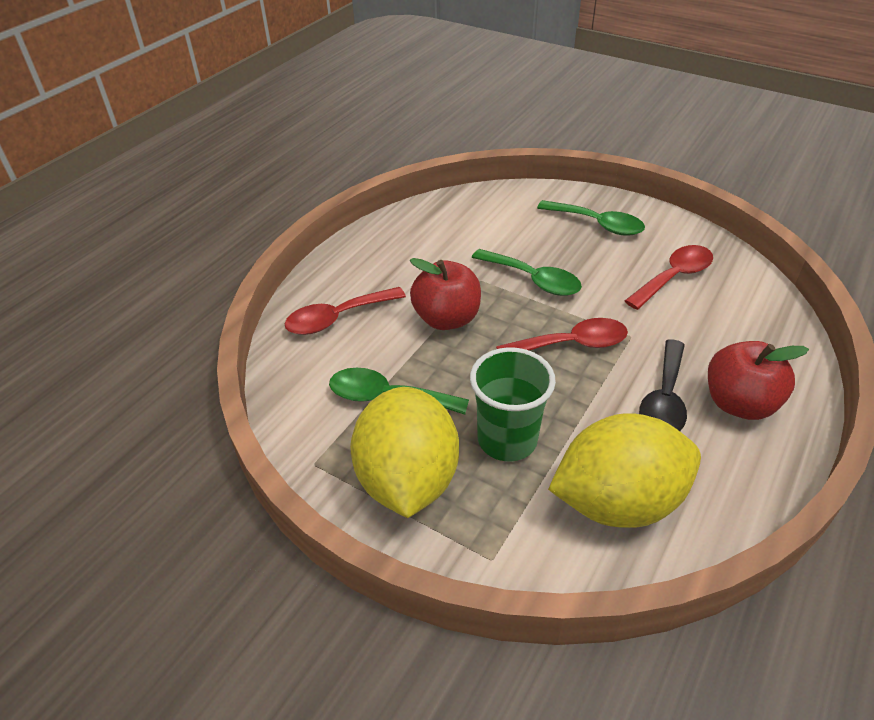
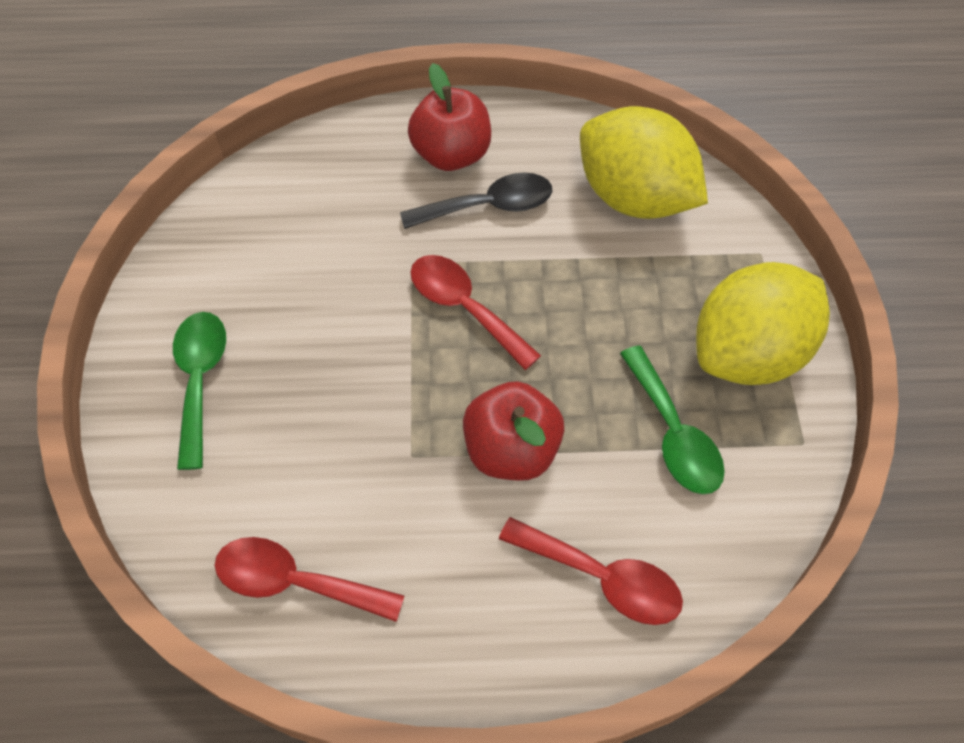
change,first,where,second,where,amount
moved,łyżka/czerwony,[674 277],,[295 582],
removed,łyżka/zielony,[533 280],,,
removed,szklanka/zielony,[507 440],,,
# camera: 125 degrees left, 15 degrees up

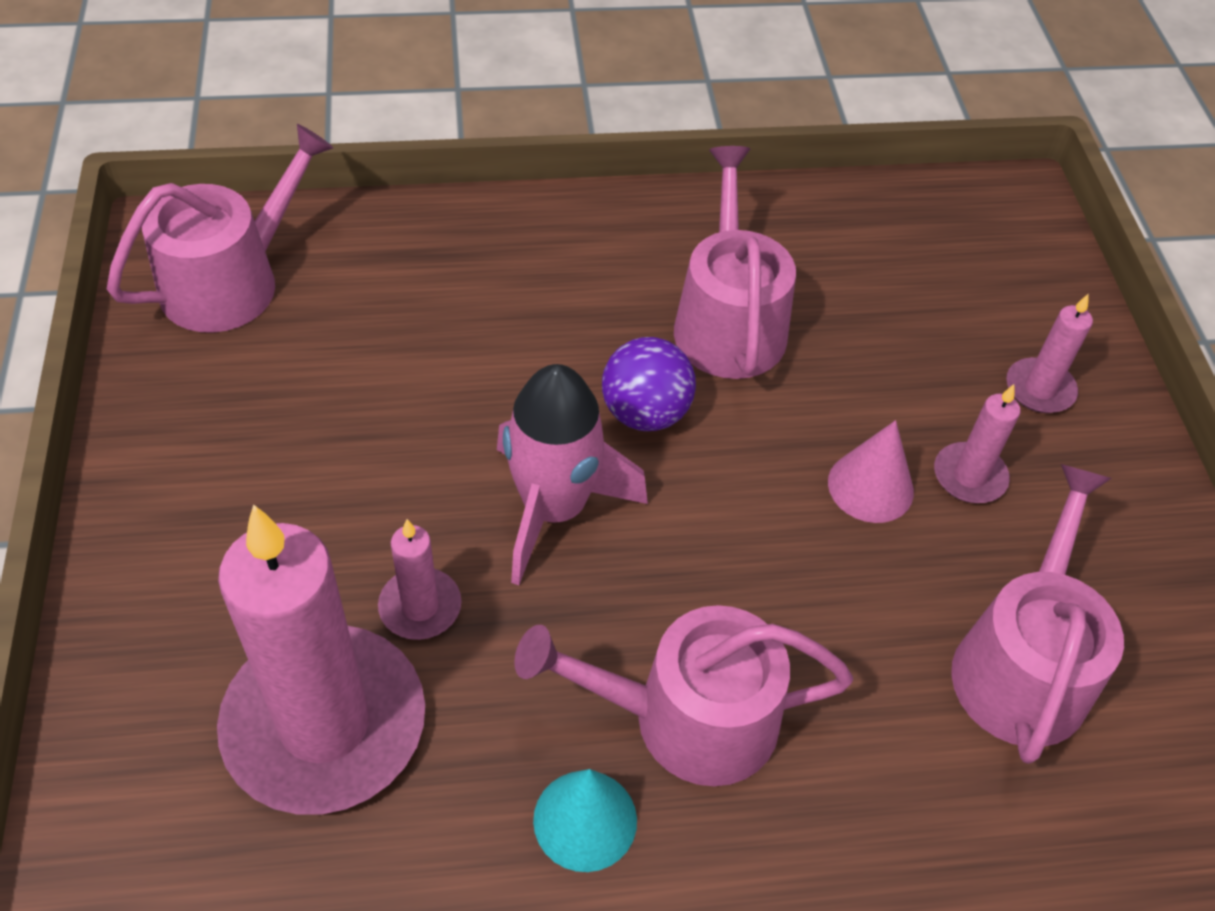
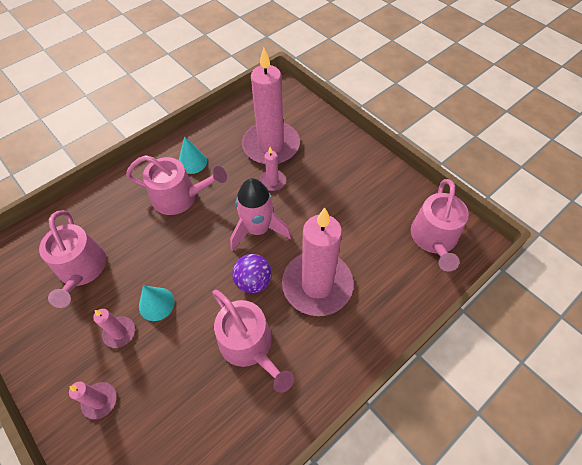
change,first,where,second,where,amount
recoloured,stożek/różowy,[870 486],stożek/turkusowy,[156 304],
turned,konewka/różowy,[687 718],,[180 197],45 degrees clockwise
added,,,świeca/różowy,[317 285],
# camera: 150 degrees right, 5 degrees up

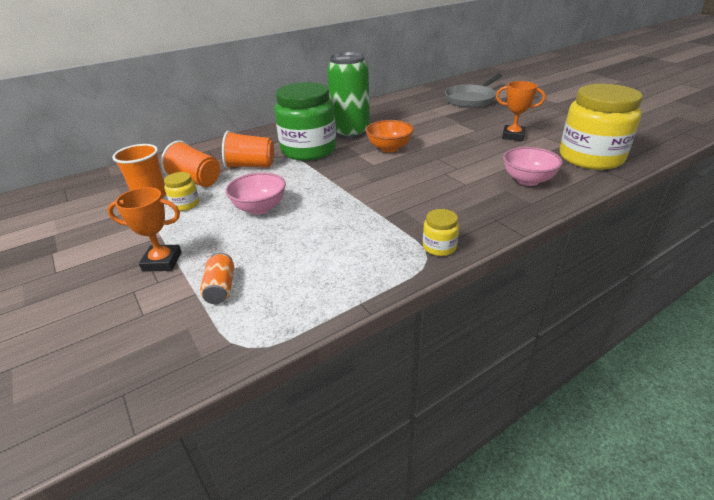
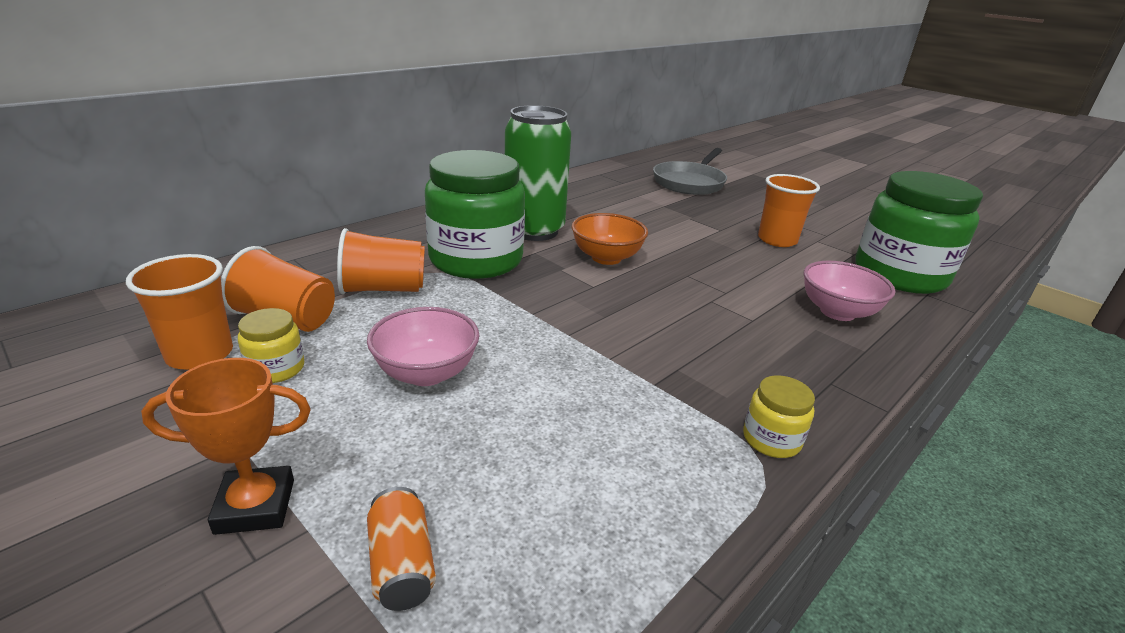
change,first,where,second,where,amount
replaced,puchar/pomarańczowy,[513 136],szklanka/pomarańczowy,[777 240],
recoloured,słoik/żółty,[590 158],słoik/zielony,[899 275],
# camera: 15 degrees left, 5 degrees down

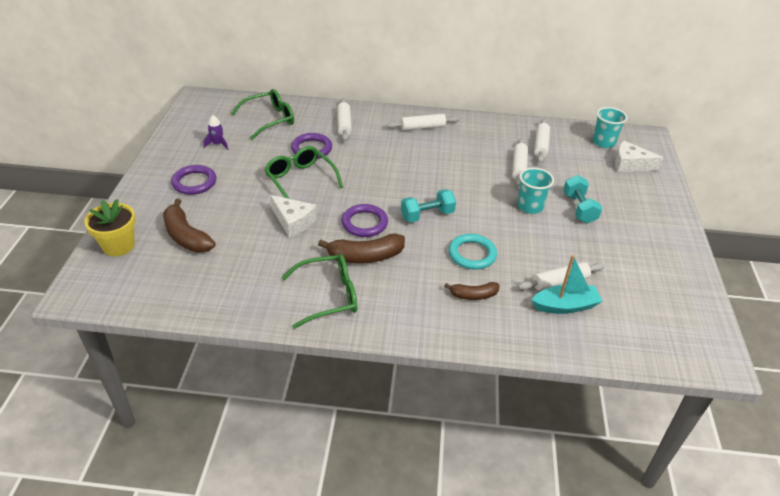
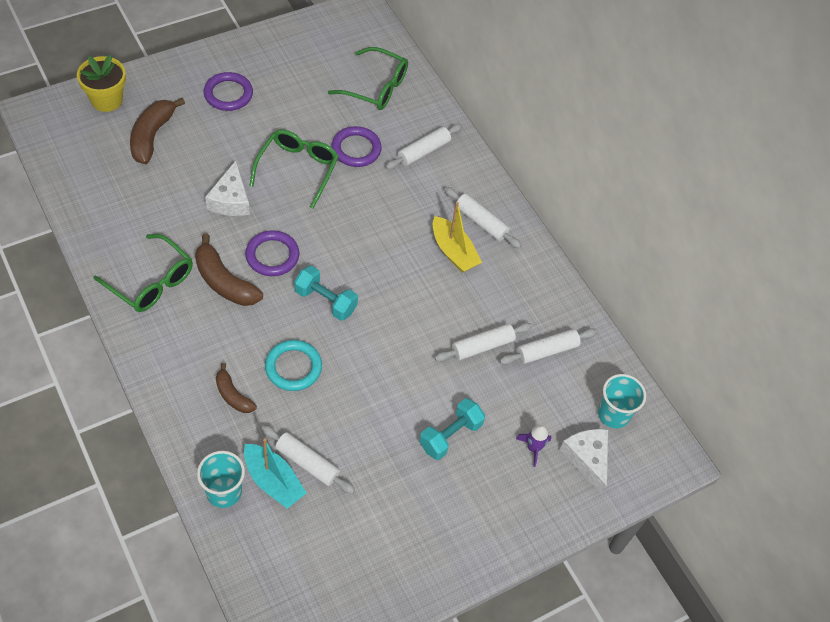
change,first,where,second,where,amount
moved,rakieta/fioletowy,[217 144],,[533 448],
moved,szklanka/turkusowy,[530 206],,[224 492],
added,,,łódka/żółty,[453 252],
# camera: 50 degrees right, 15 degrees up

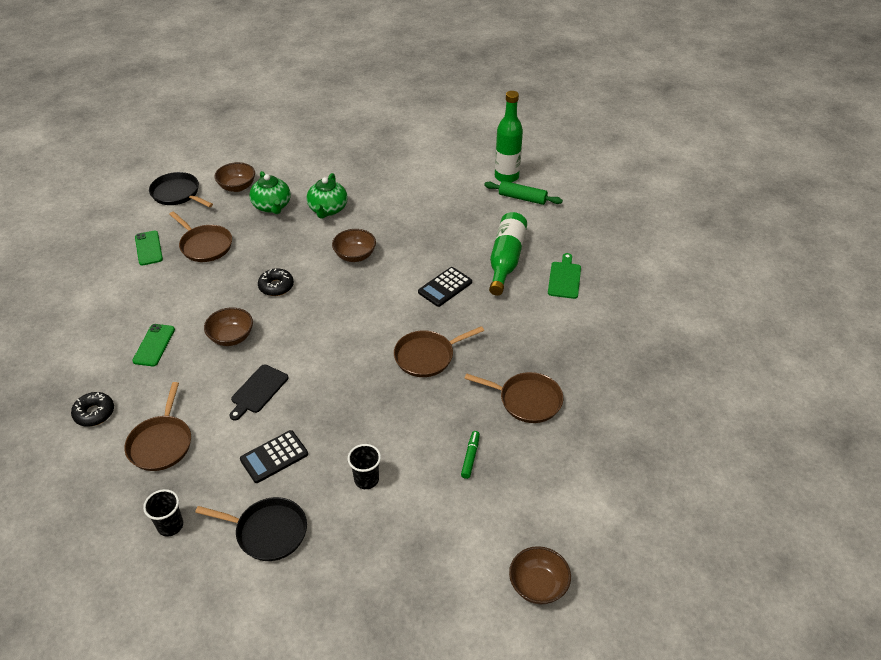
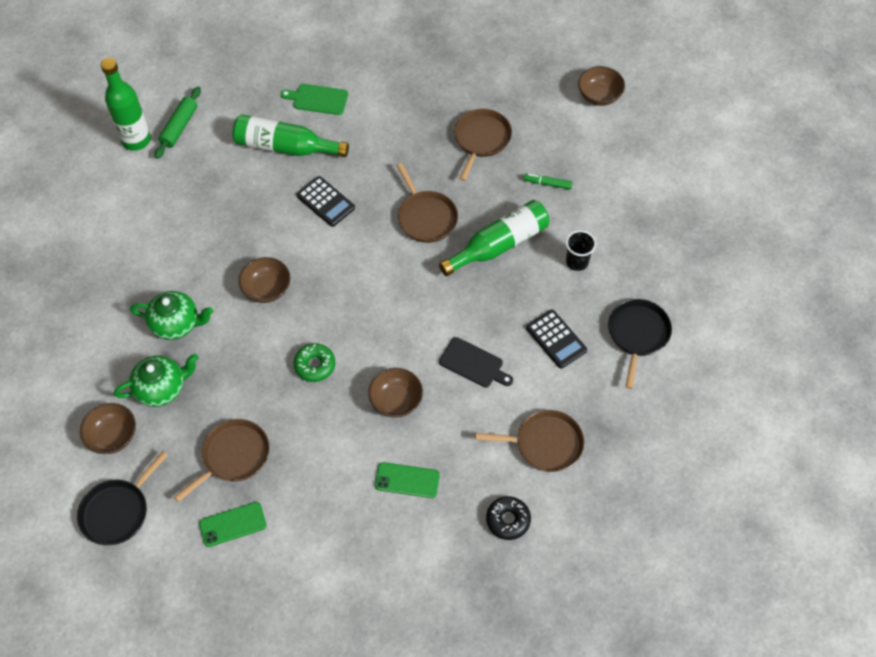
change,first,where,second,where,amount
recoloured,donut/czarny,[276 286],donut/zielony,[315 365],
removed,szklanka/czarny,[170 526],,,
moved,miska/brązowy,[538 585],,[599 96],
added,,,butelka/zielony,[499 245],
# camera: 90 degrees left, 15 degrees up

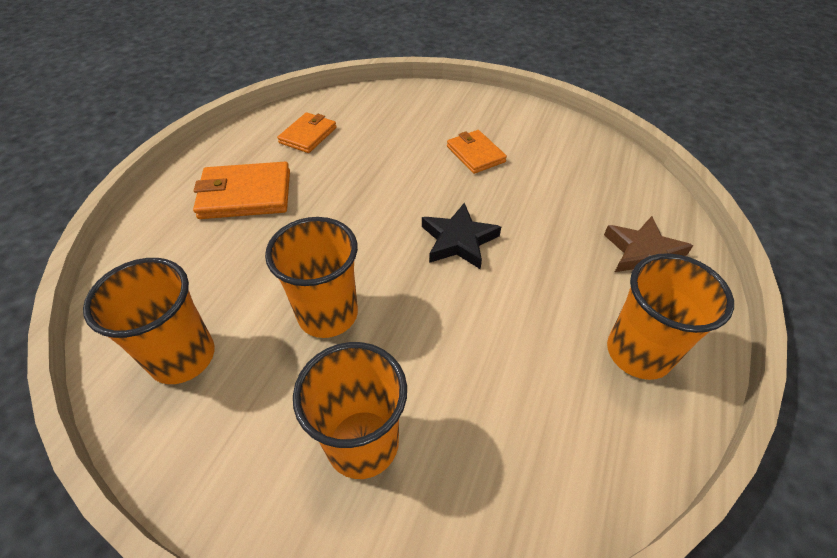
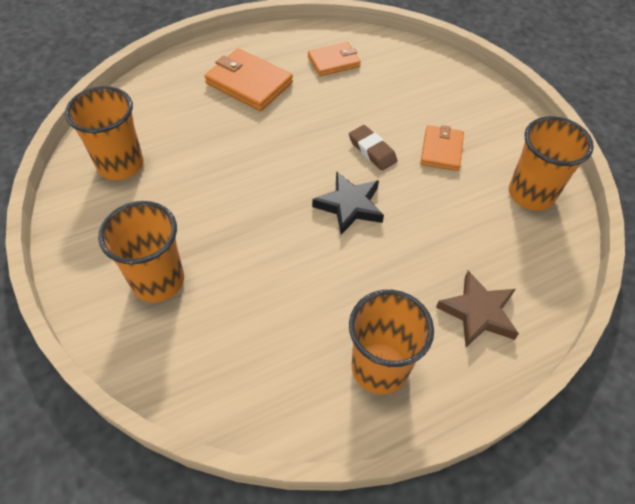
change,first,where,second,where,amount
moved,szklanka/pomarańczowy,[328 314],,[531 194],
added,,,gumka do mazania/brązowy,[372 151],
# camera: 40 degrees right, 5 degrees up

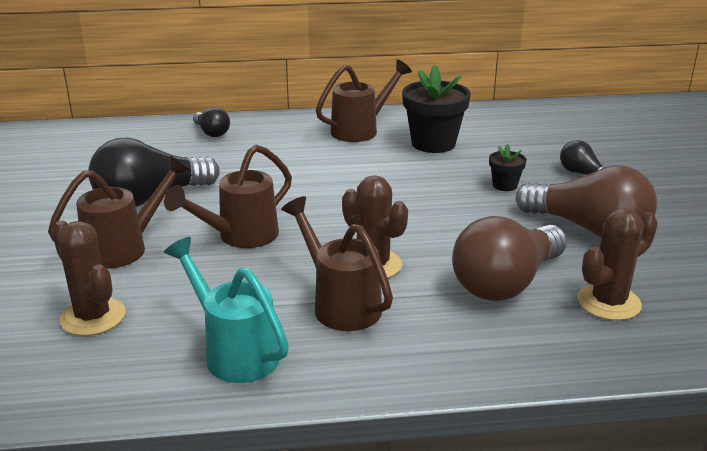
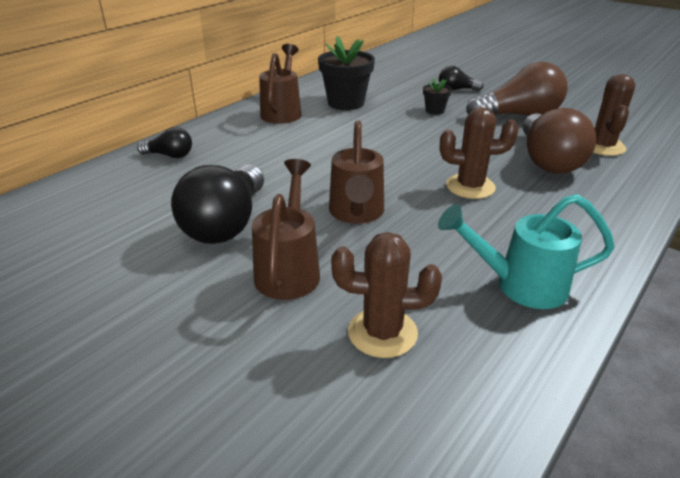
change,first,where,second,where,amount
removed,konewka/brązowy,[340 303],,,
# camera: 45 degrees left, 5 degrees up

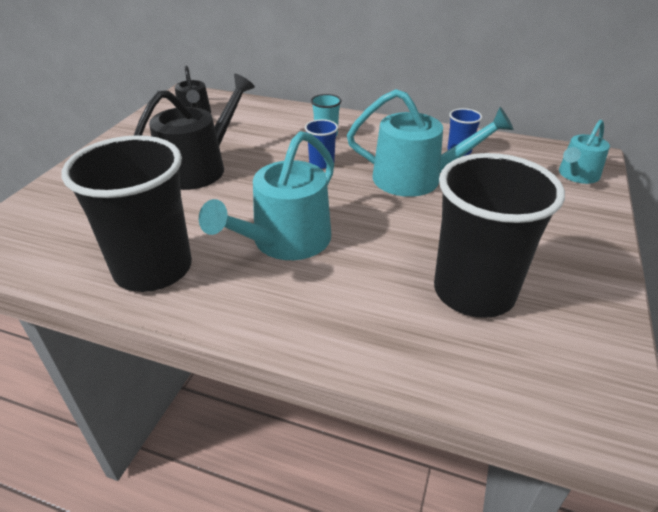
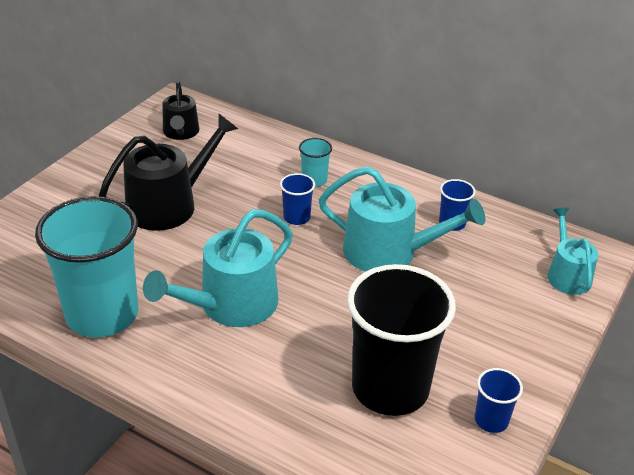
change,first,where,second,where,amount
turned,konewka/turkusowy,[577 175],,[567 274],120 degrees clockwise
recoloured,szklanka/czarny,[153 269],szklanka/turkusowy,[102 314],
added,,,szklanka/niebieski,[491 420],
# camera: 10 degrees right, 0 degrees up

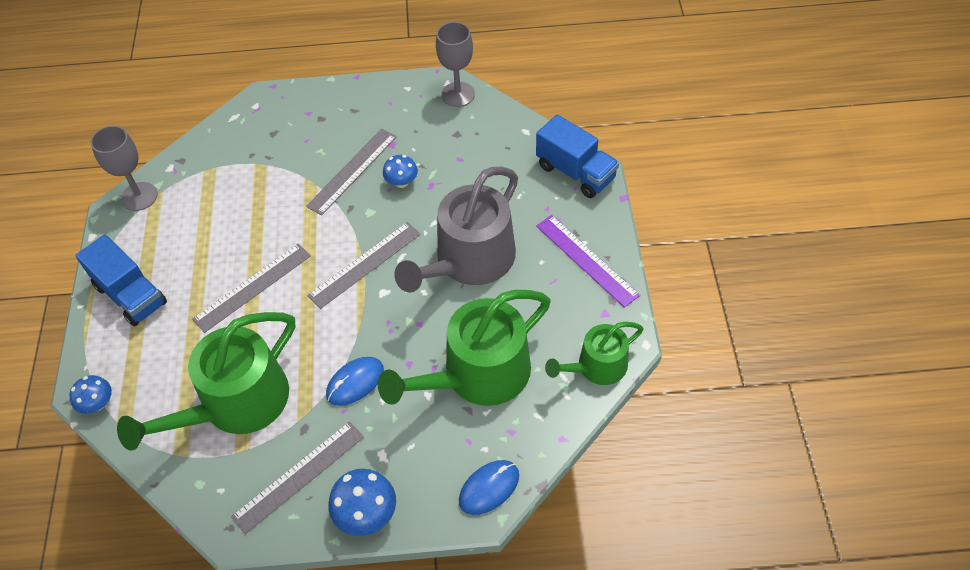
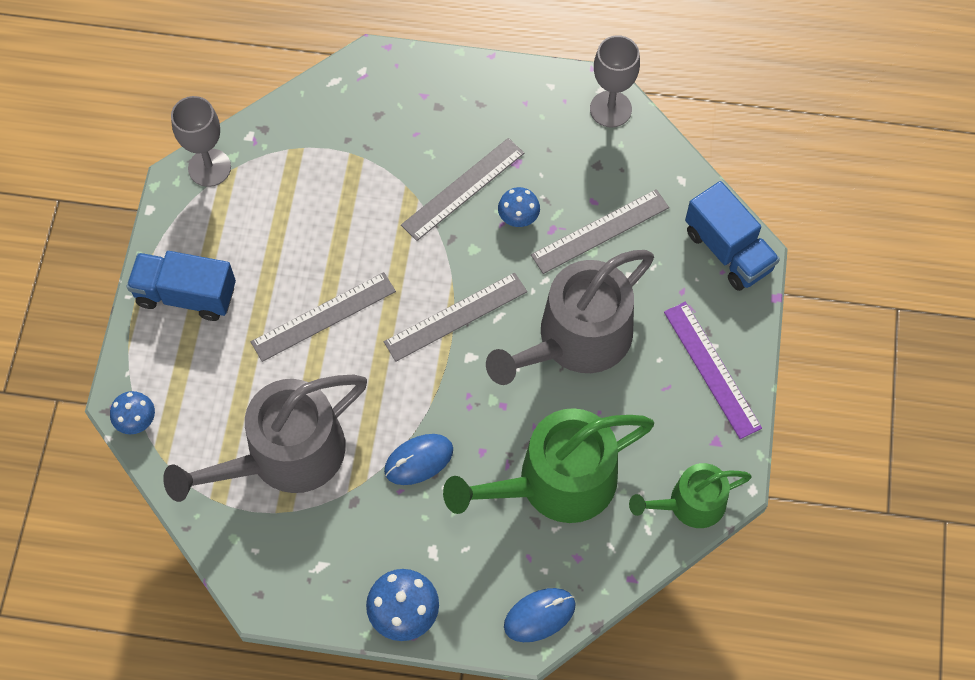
change,first,where,second,where,amount
turned,ciężarówka/niebieski,[131 295],,[186 295],135 degrees clockwise
recoloured,konewka/zielony,[236 403],konewka/szary,[285 455],
moved,linijka/szary,[299 476],,[600 231],
# camera: 10 degrees right, 10 degrees up

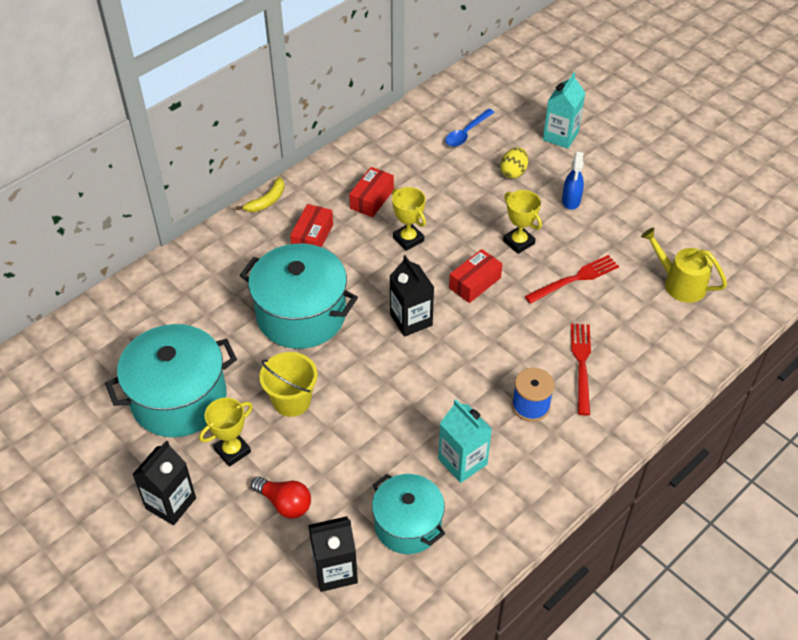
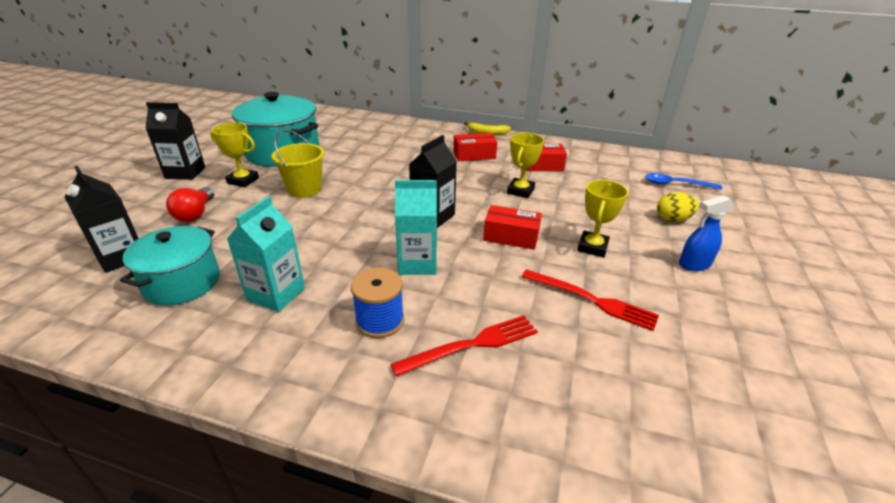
change,first,where,second,where,amount
moved,karton mleka/turkusowy,[560 136],,[417 263],
removed,konewka/żółty,[680 283],,,
removed,garnek/turkusowy,[301 315],,,
# camera: 60 degrees right, 15 degrees down

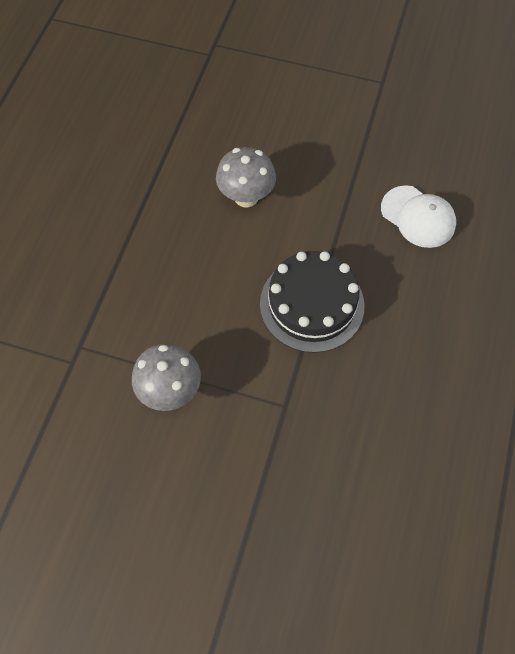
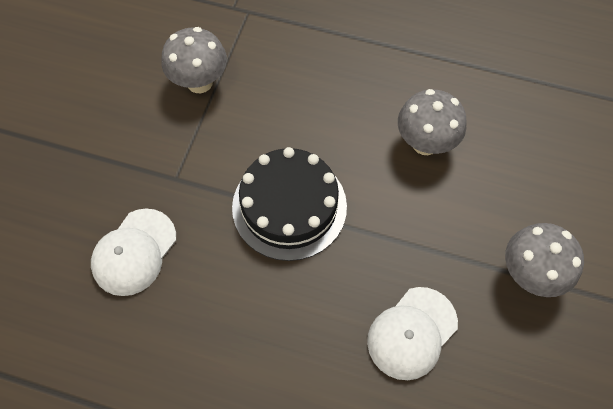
change,first,where,second,where,amount
added,,,czapka/biały,[134 252],
added,,,grzyb/szary,[529 274],
# camera: 90 degrees right, 0 degrees up

